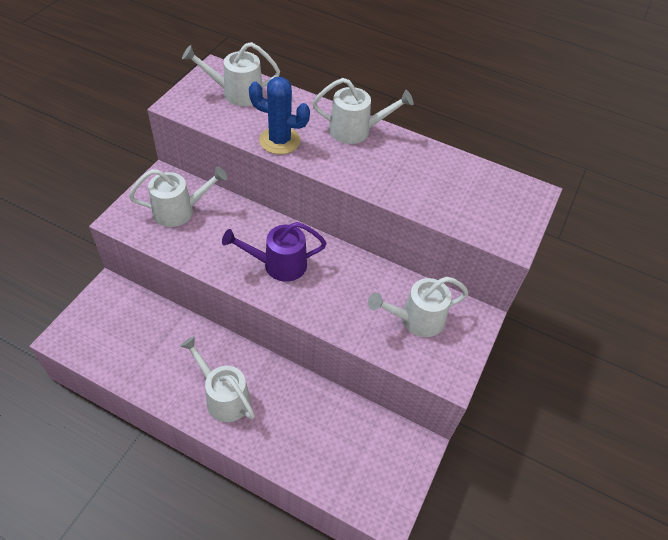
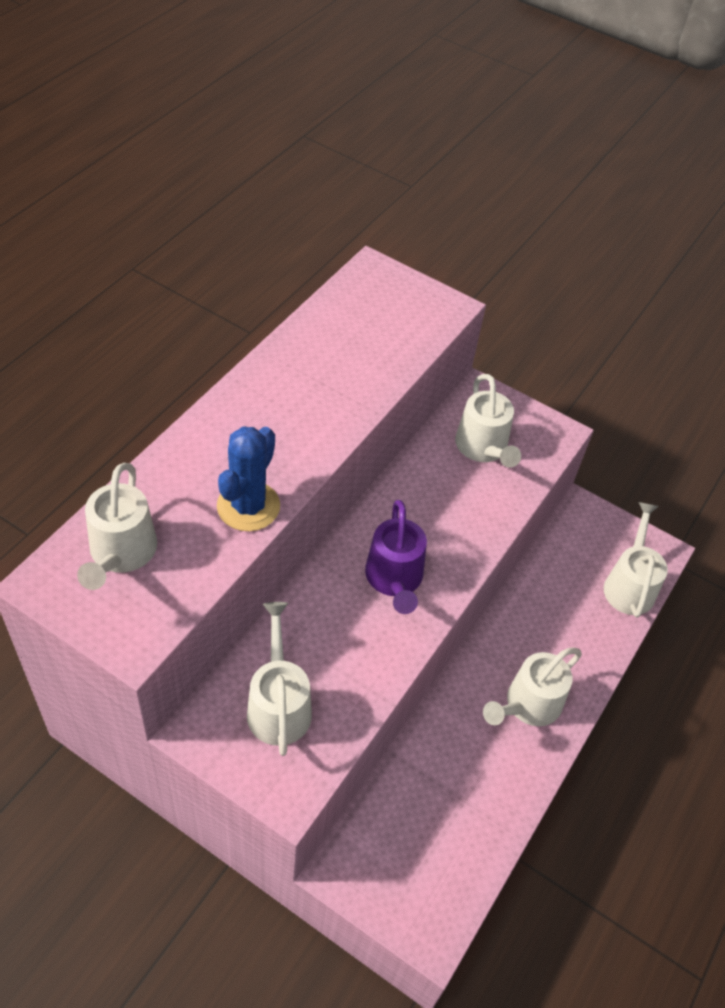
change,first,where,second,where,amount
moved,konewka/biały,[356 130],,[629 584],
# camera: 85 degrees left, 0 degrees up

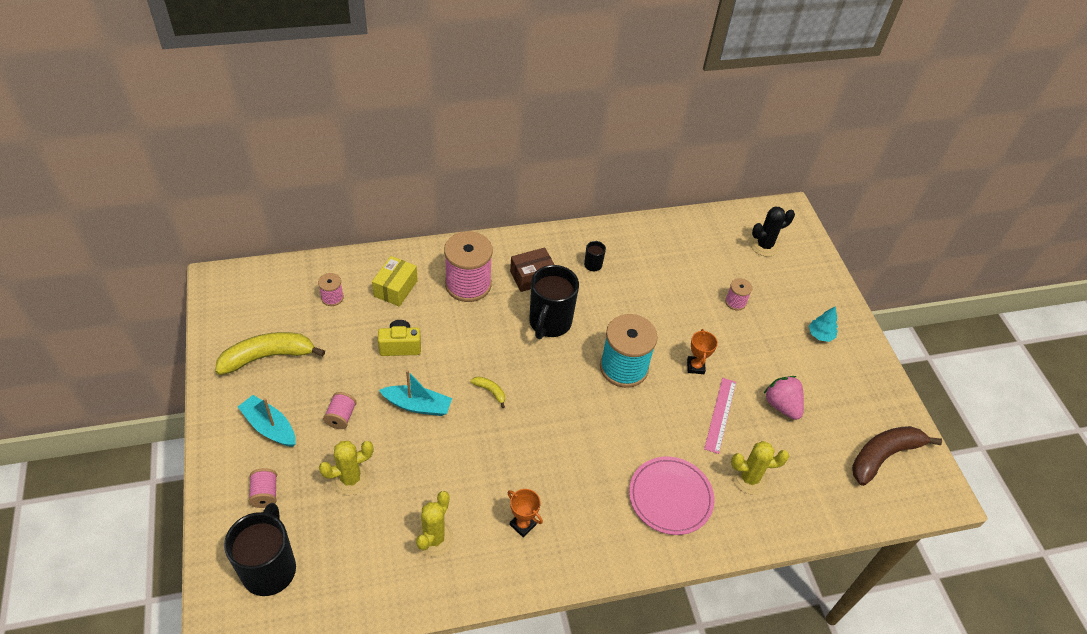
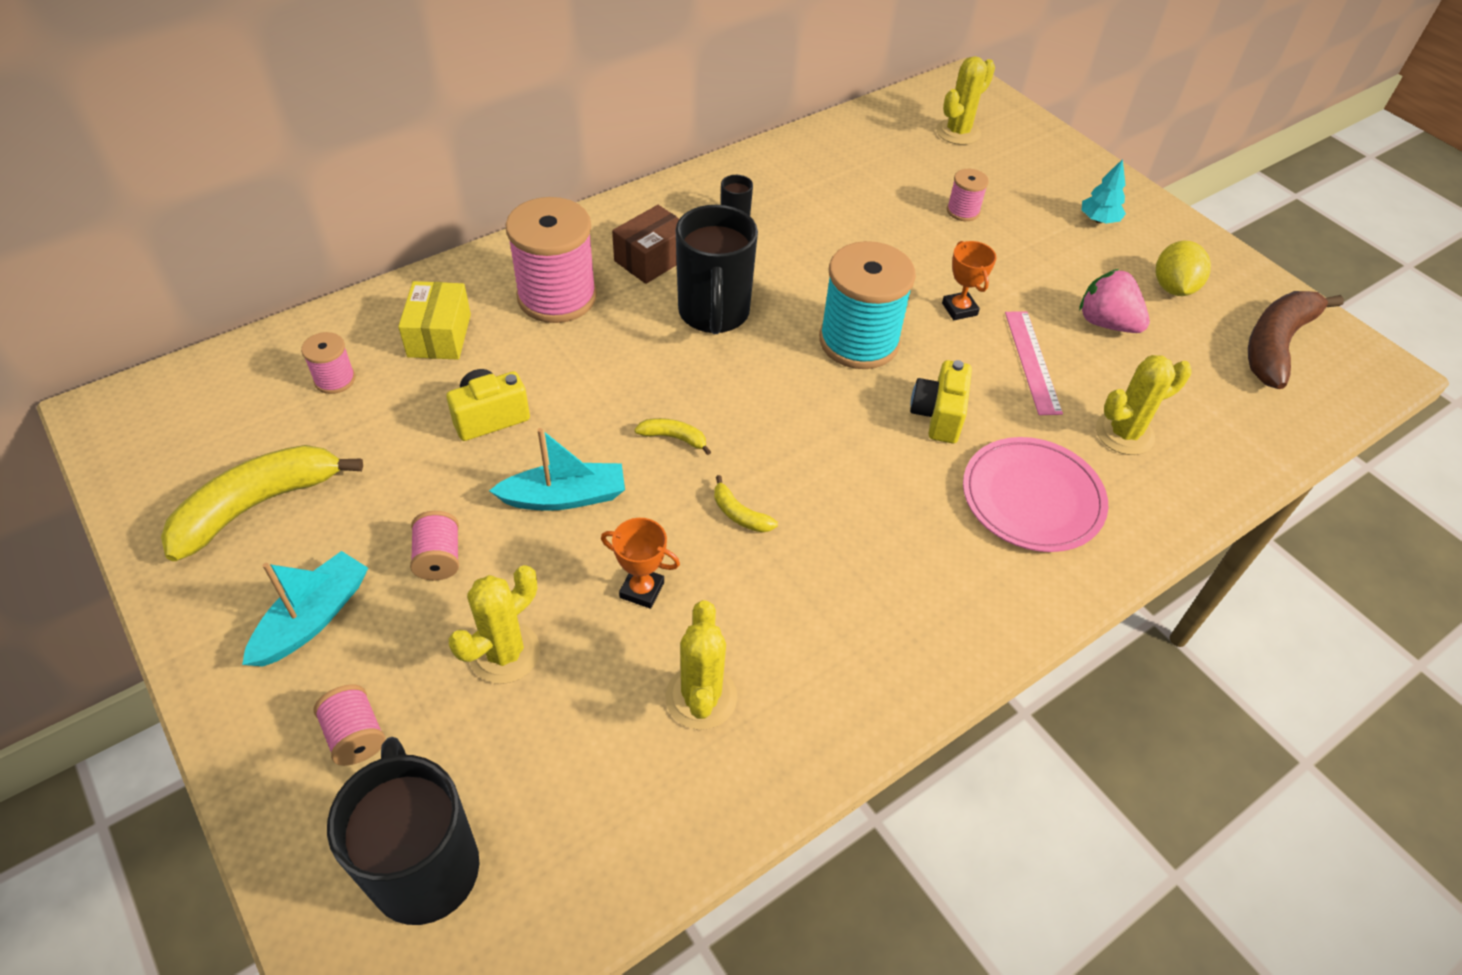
change,first,where,second,where,amount
recoloured,kaktus/czarny,[764 246],kaktus/żółty,[958 132],
turned,łódka/turkusowy,[269 427],,[313 618],105 degrees clockwise
moved,puchar/pomarańczowy,[523 524],,[642 590],
added,,,cytryna/żółty,[1173 288],
added,,,aparat fotograficzny/żółty,[938 416],
added,,,banan/żółty,[739 514],
# camera: 20 degrees left, 0 degrees up

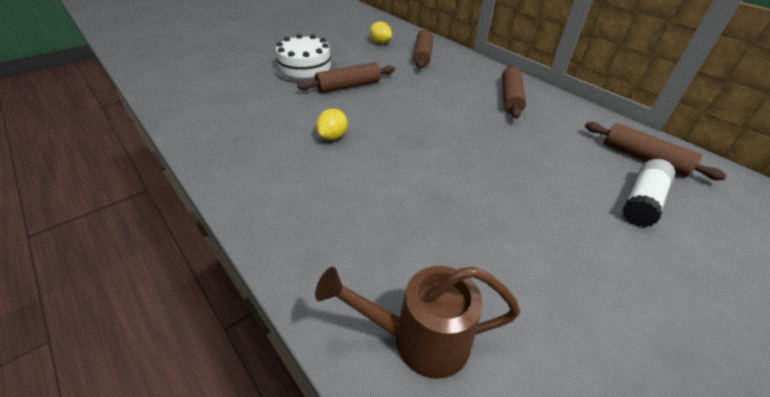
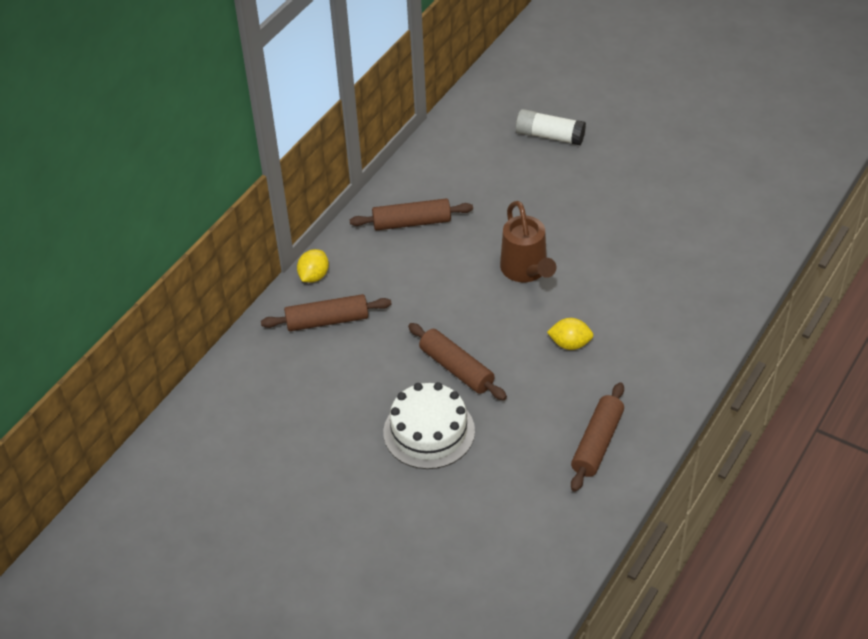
change,first,where,second,where,amount
moved,cytryna/żółty,[380 42],,[314 276],
moved,wałek do ciasta/brązowy,[643 158],,[597 443],
moved,konewka/brązowy,[419 339],,[526 271],
# camera: 105 degrees left, 5 degrees up

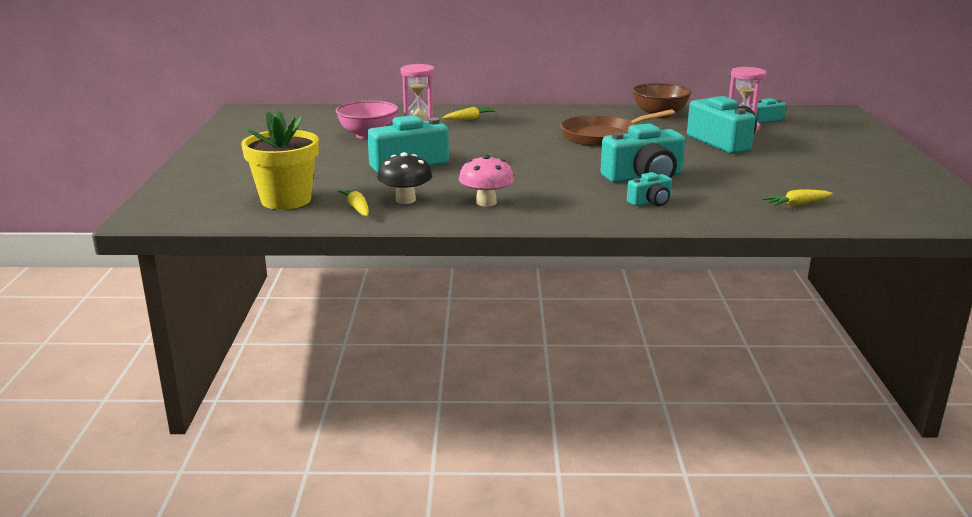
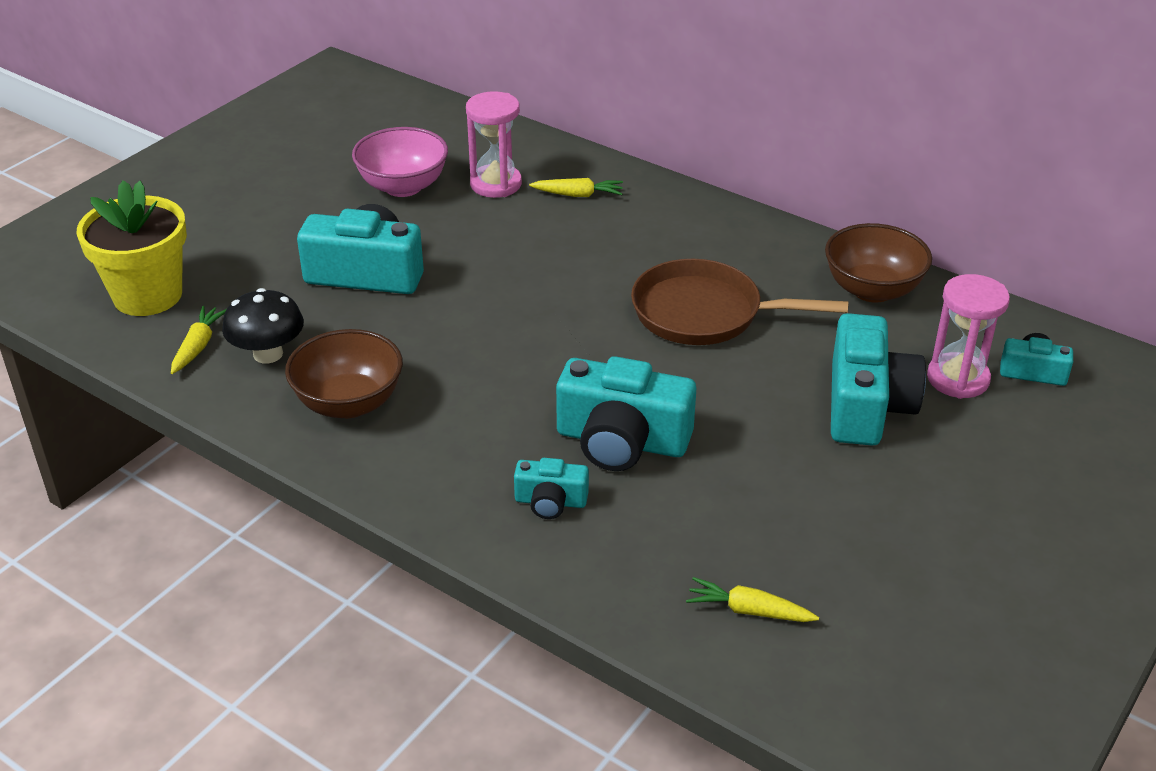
change,first,where,second,where,amount
replaced,grzyb/różowy,[486 202],miska/brązowy,[349 403],
# camera: 35 degrees right, 15 degrees up

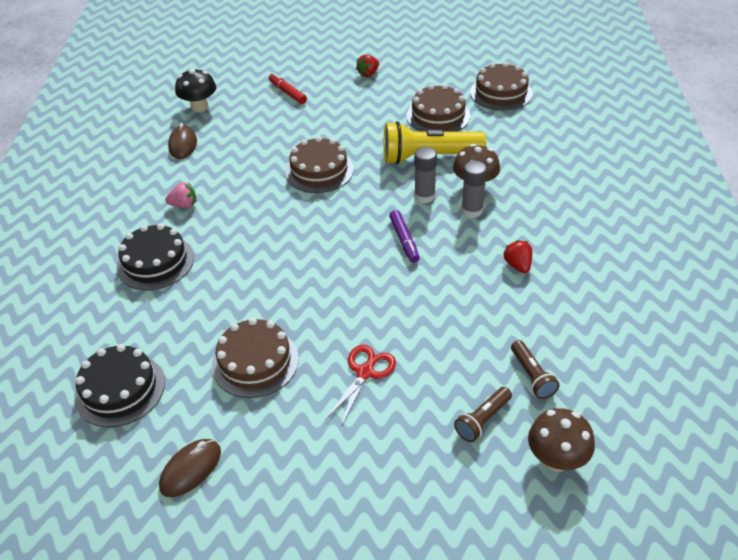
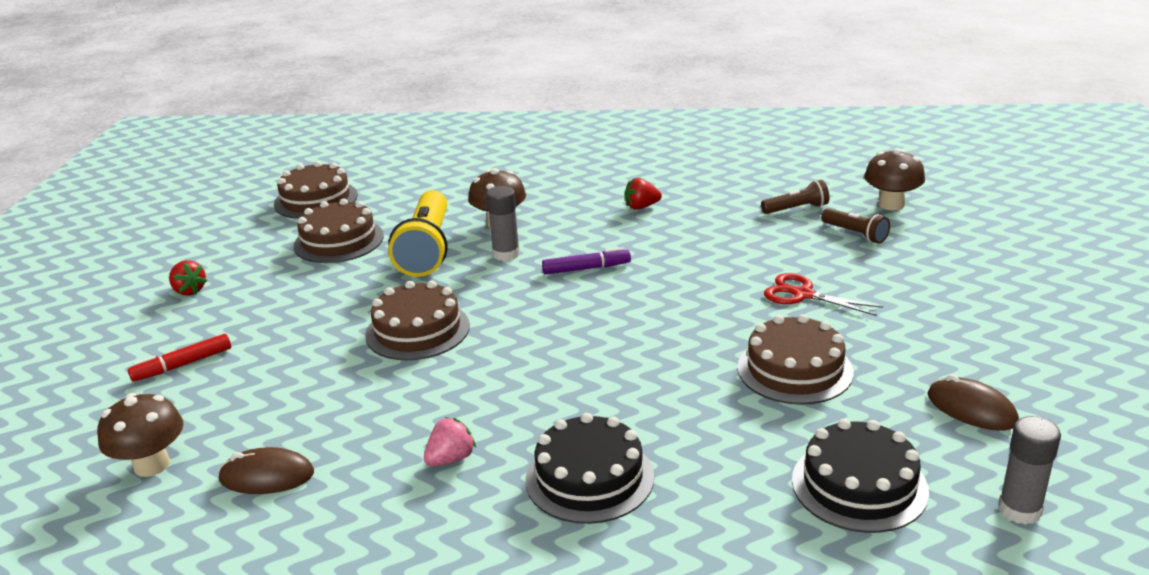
change,first,where,second,where,amount
recoloured,grzyb/czarny,[199 107],grzyb/brązowy,[152 465],
moved,klej w sztyfcie/szary,[472 210],,[1019 510],
turned,truskawka/różowy,[184 205],,[451 459],45 degrees clockwise
# camera: 85 degrees left, 15 degrees down

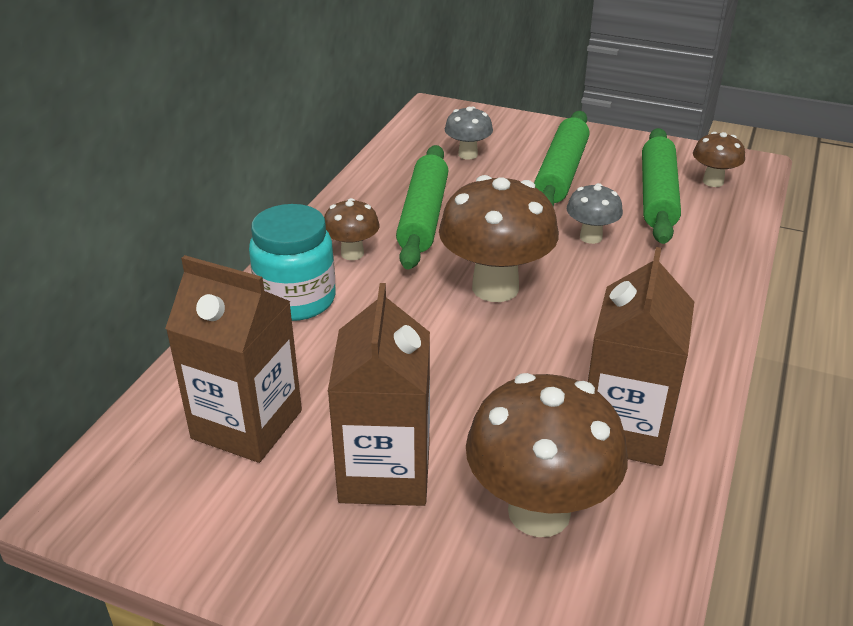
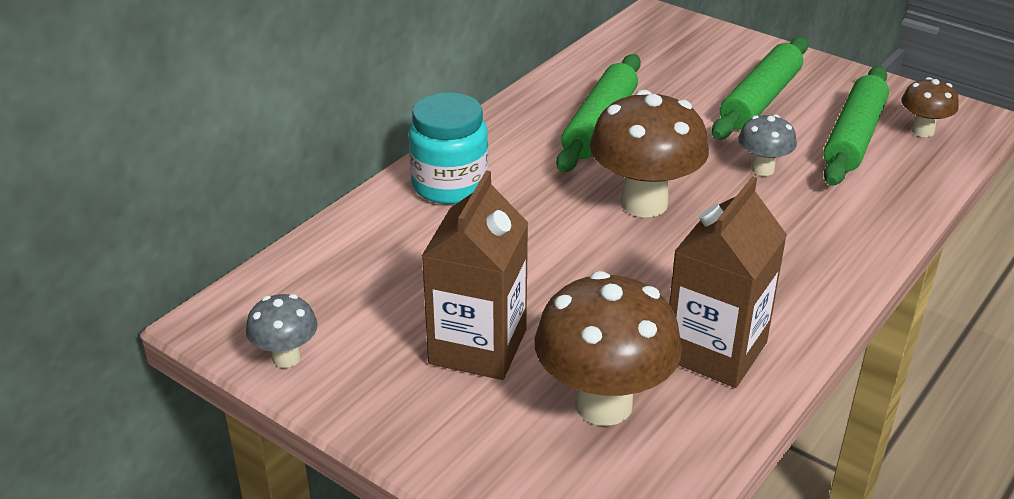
change,first,where,second,where,amount
moved,grzyb/szary,[468 154],,[286 357],
removed,grzyb/brązowy,[352 253],,,
removed,karton mleka/brązowy,[247 424],,,
# camera: 15 degrees right, 0 degrees up

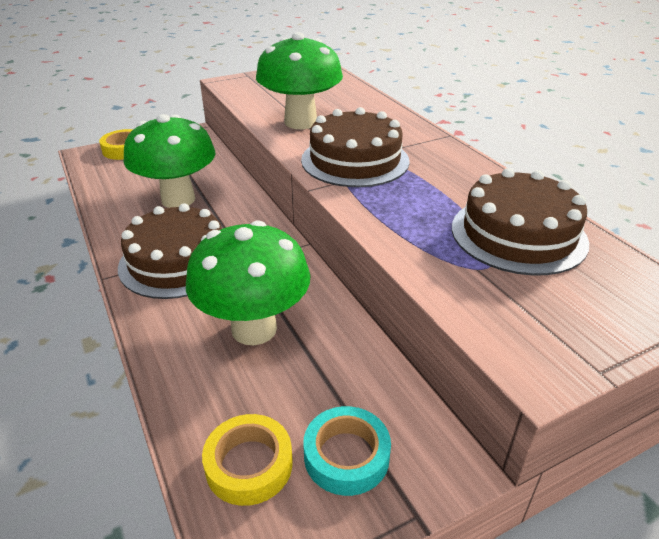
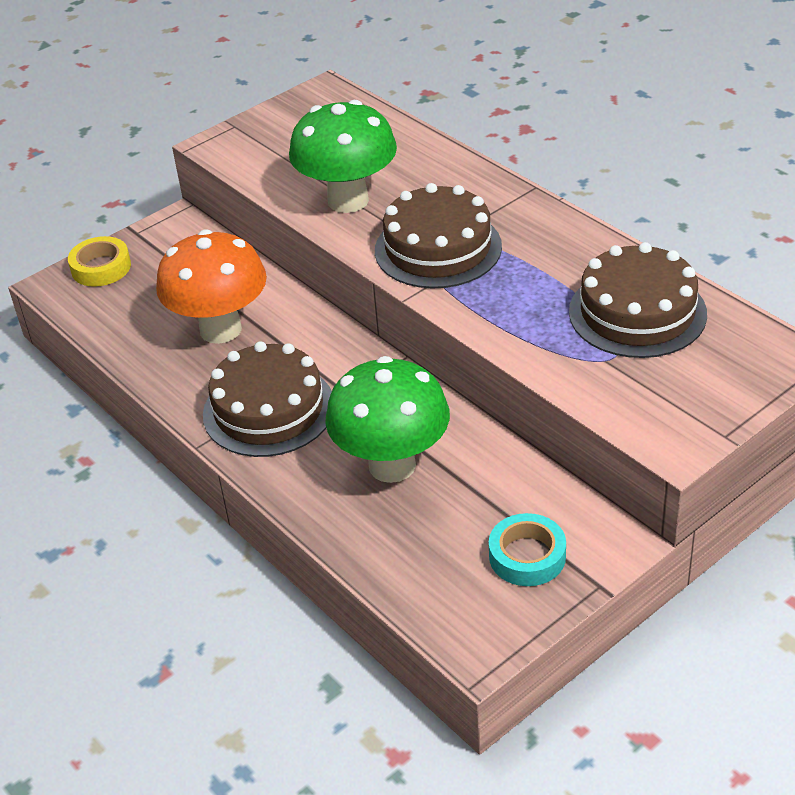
change,first,where,second,where,amount
recoloured,grzyb/zielony,[178 199],grzyb/pomarańczowy,[220 329],
removed,taśma klejąca/żółty,[249 464],,,
# camera: 10 degrees left, 5 degrees up

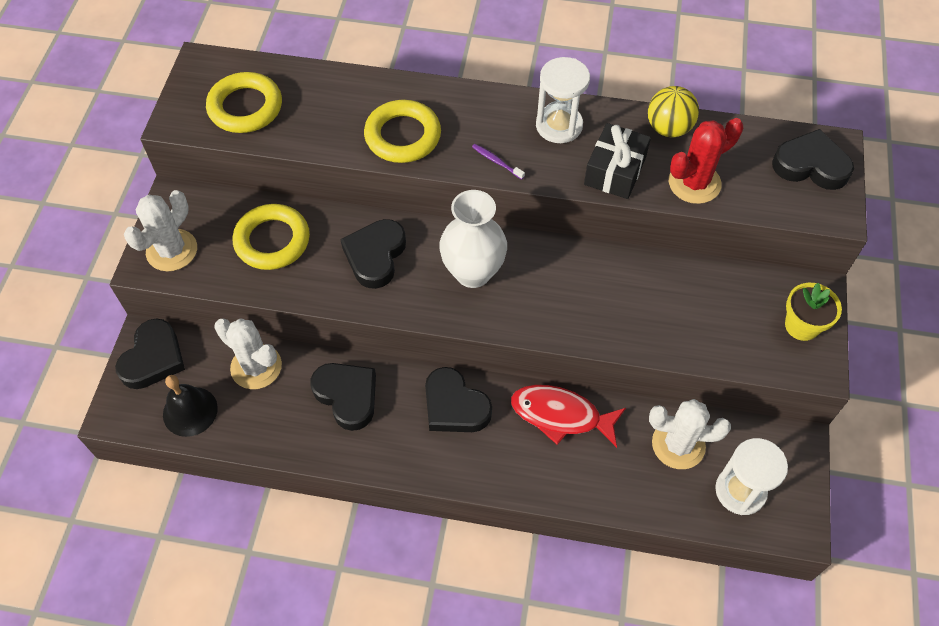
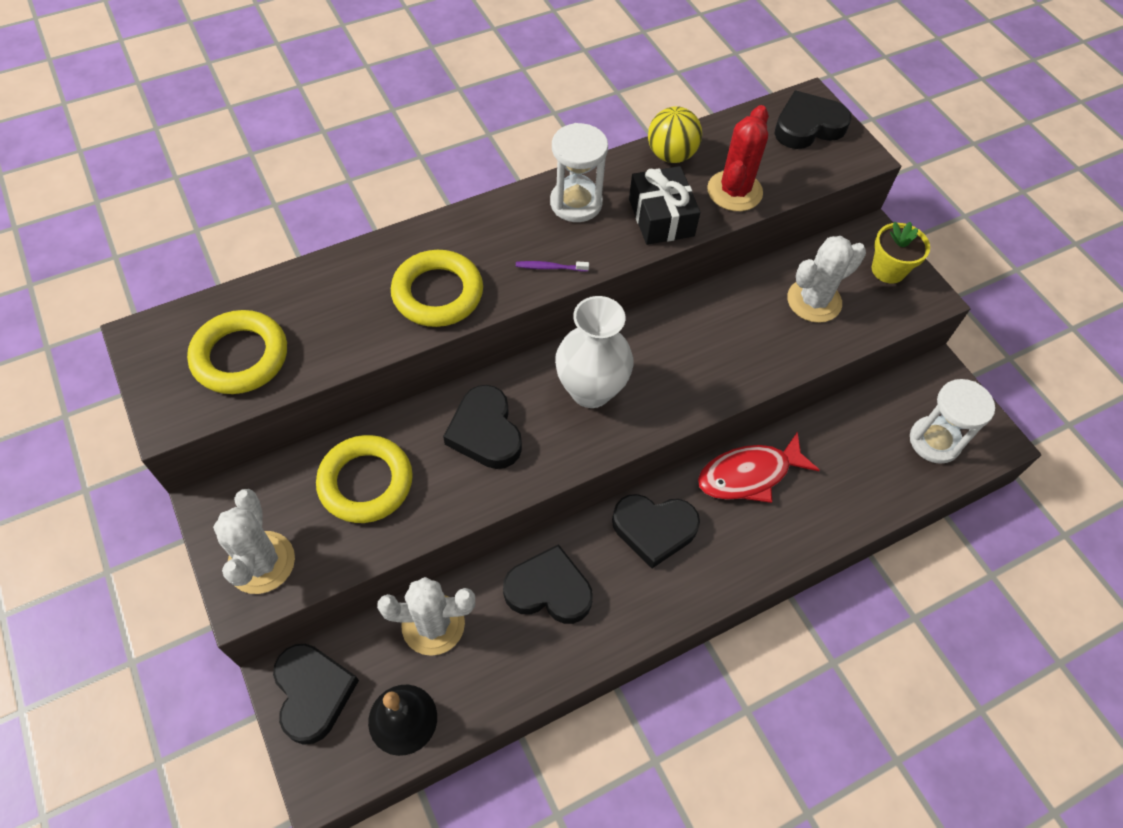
change,first,where,second,where,amount
moved,kaktus/biały,[678 445],,[814 301],
# camera: 40 degrees left, 0 degrees up

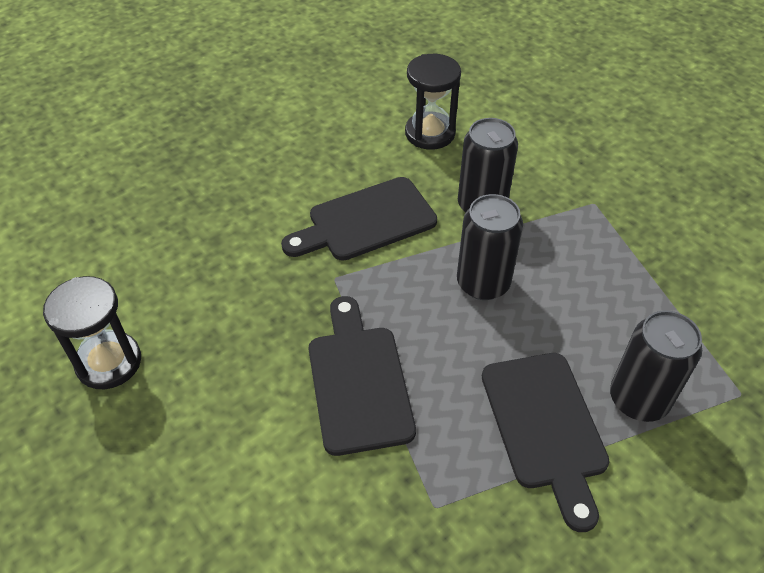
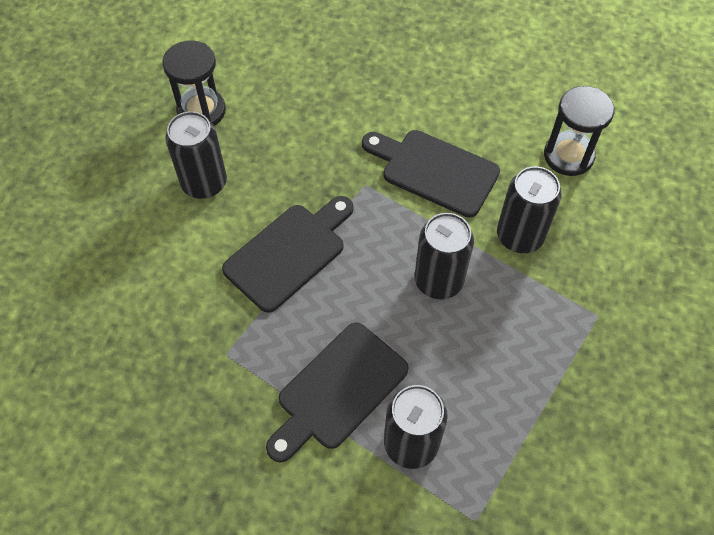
change,first,where,second,where,amount
added,,,puszka/czarny,[204 183],
# camera: 55 degrees right, 10 degrees up

